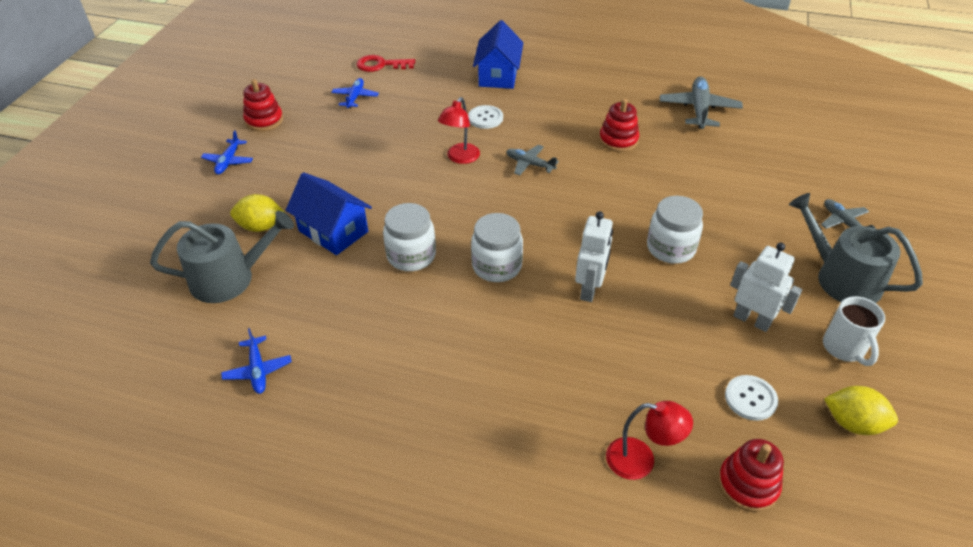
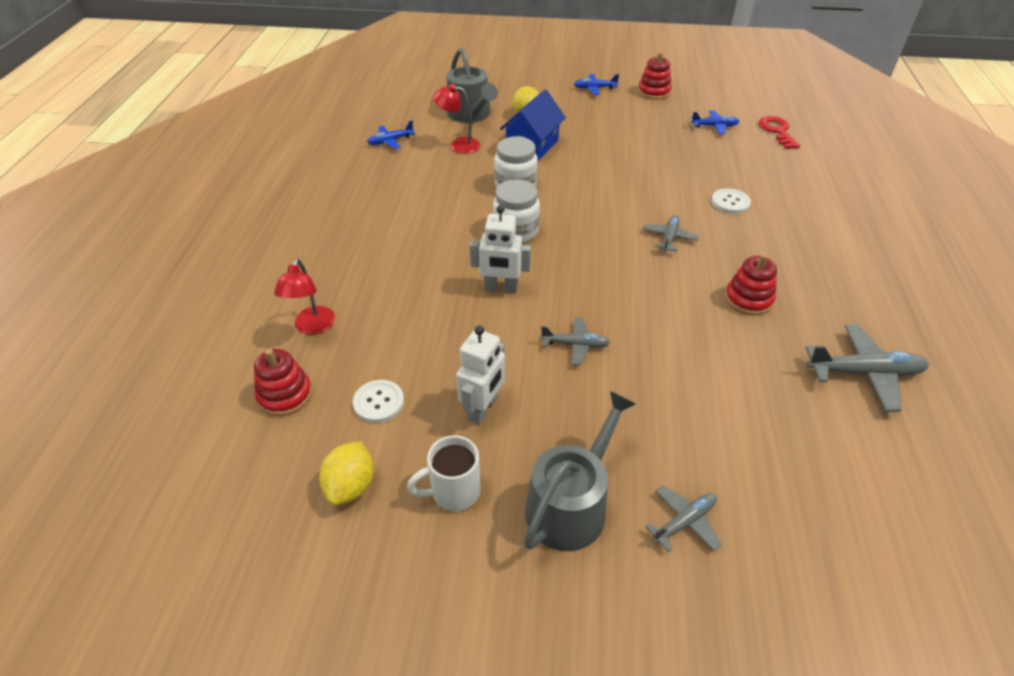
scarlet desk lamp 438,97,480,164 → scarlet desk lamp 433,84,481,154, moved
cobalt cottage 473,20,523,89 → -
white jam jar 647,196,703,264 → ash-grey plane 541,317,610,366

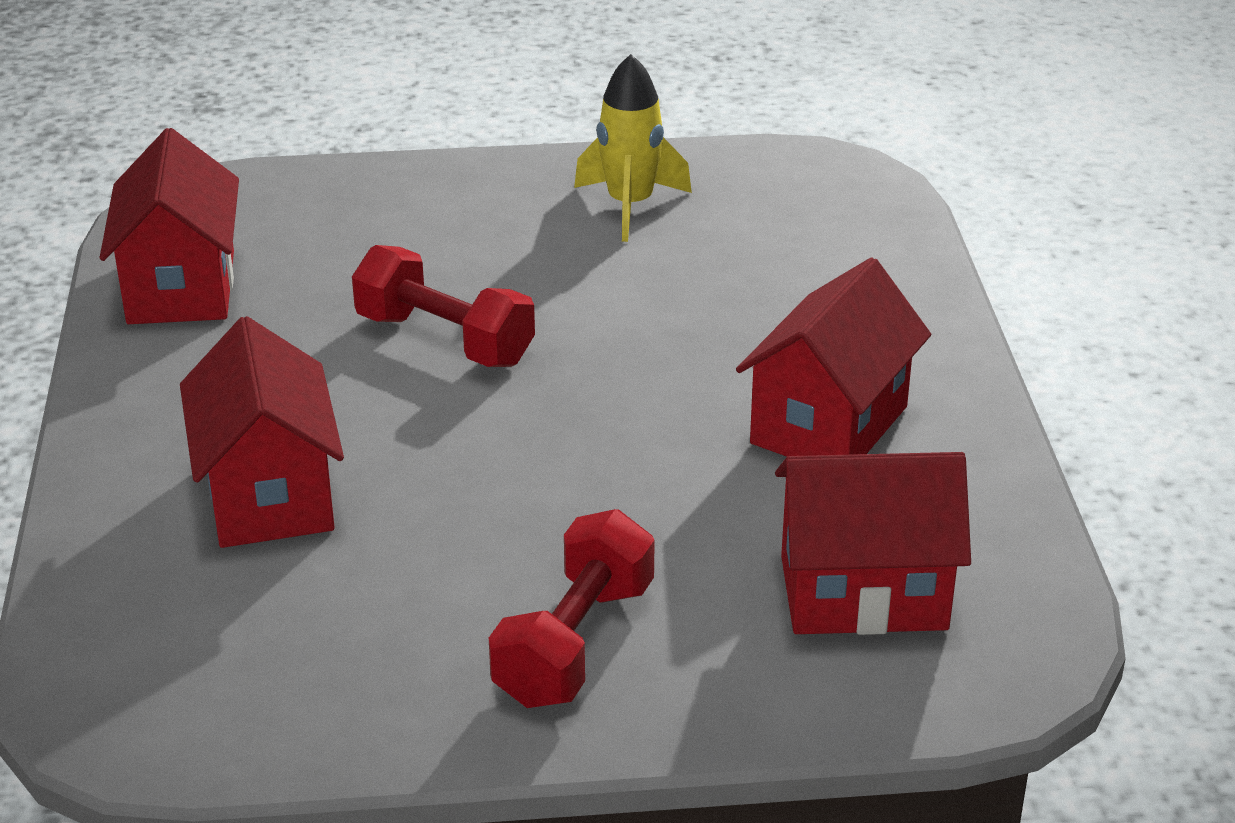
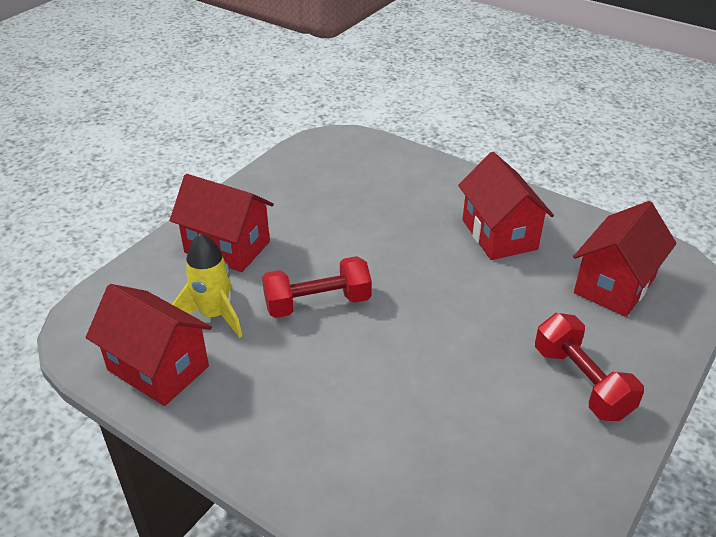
scarlet cottage 180,316,344,548 → scarlet cottage 170,174,274,272, moved
bright yellow spaceship 574,54,692,242 → bright yellow spaceship 172,233,242,338, moved

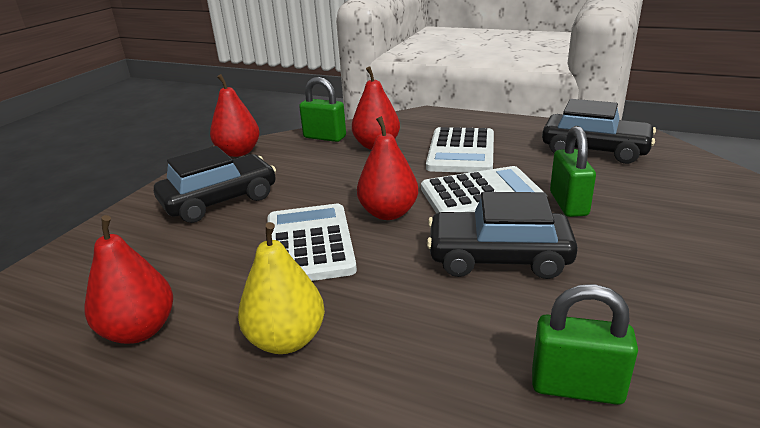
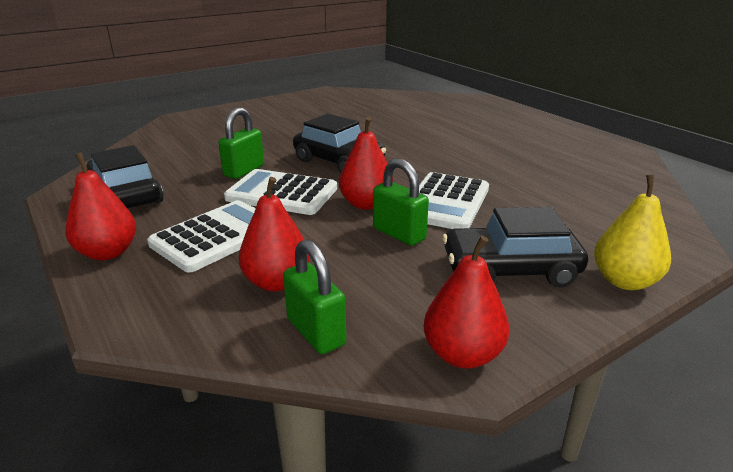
scarlet pear 84,215,173,344 → scarlet pear 65,152,136,261, moved
bright yellow pear 238,222,325,354 → bright yellow pear 594,175,671,290, moved
emerald small lock 532,284,638,405 → emerald small lock 373,158,429,246, moved

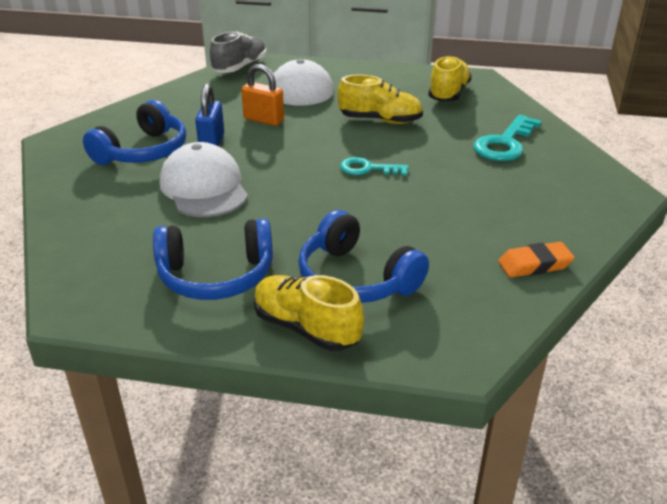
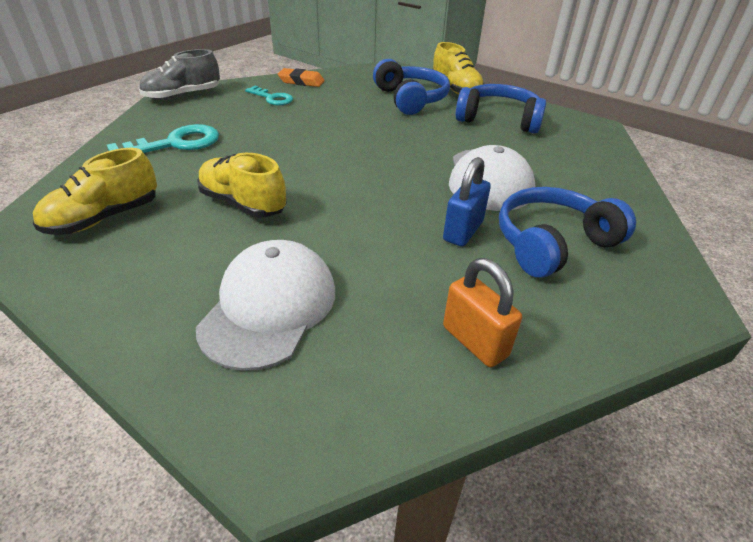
ash-grey sneaker 210,31,267,73 → ash-grey sneaker 139,49,220,100, moved
orange-coloured small lock 241,64,284,126 → orange-coloured small lock 443,258,522,367, moved
turquoise door key 340,157,409,176 → turquoise door key 245,86,293,105, moved

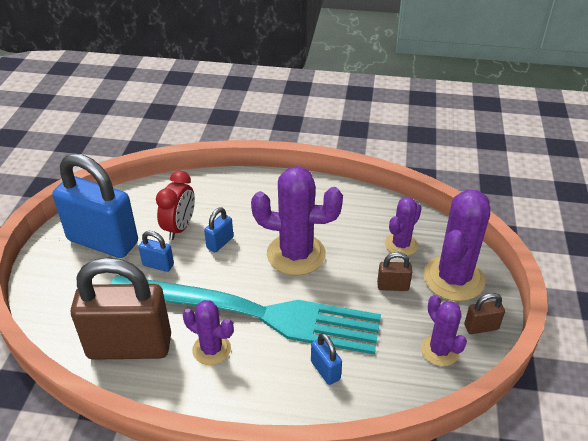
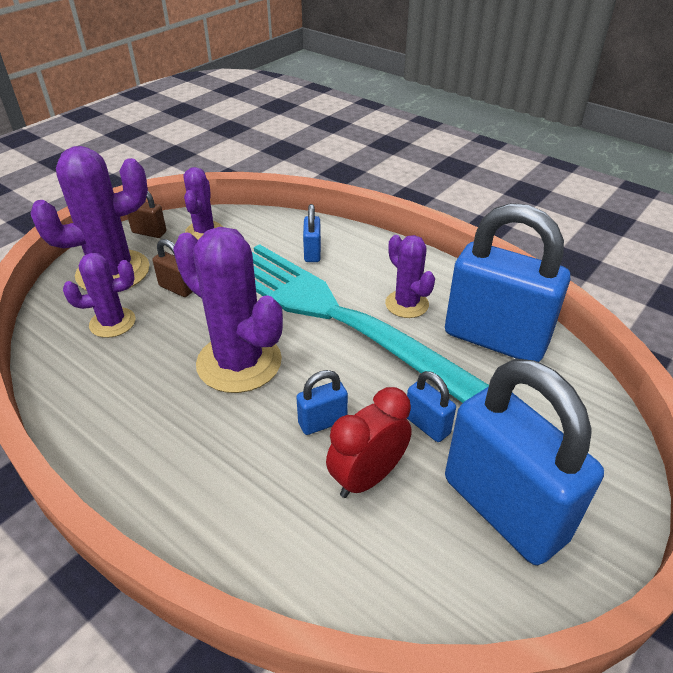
russet small lock 71,257,171,360 → cobalt small lock 445,203,570,362

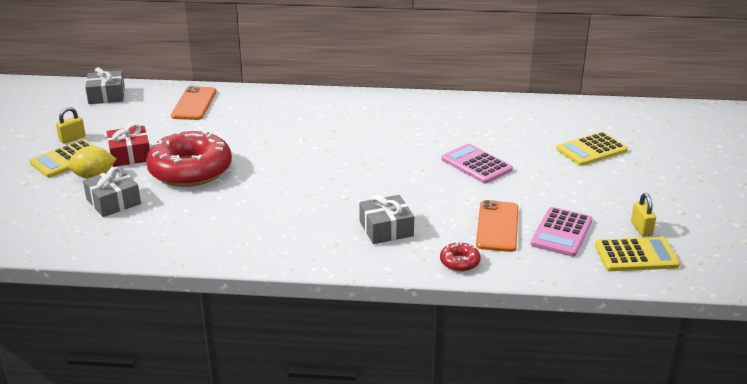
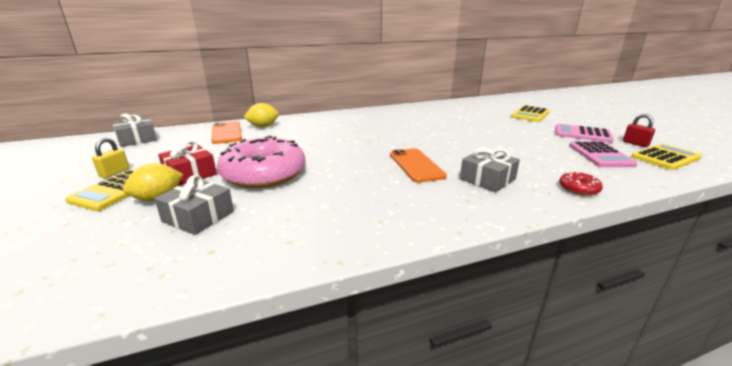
scarlet donut 146,130,232,187 → rose-pink donut 217,135,305,188
rose-pink pocket calculator 441,144,513,183 → rose-pink pocket calculator 555,124,614,143, moved
orange-coloured mobile phone 476,200,518,252 → orange-coloured mobile phone 390,148,447,183, moved
bright yellow small lock 631,193,656,237 → scarlet small lock 623,114,655,147
- → bright yellow toy lemon 244,103,279,127

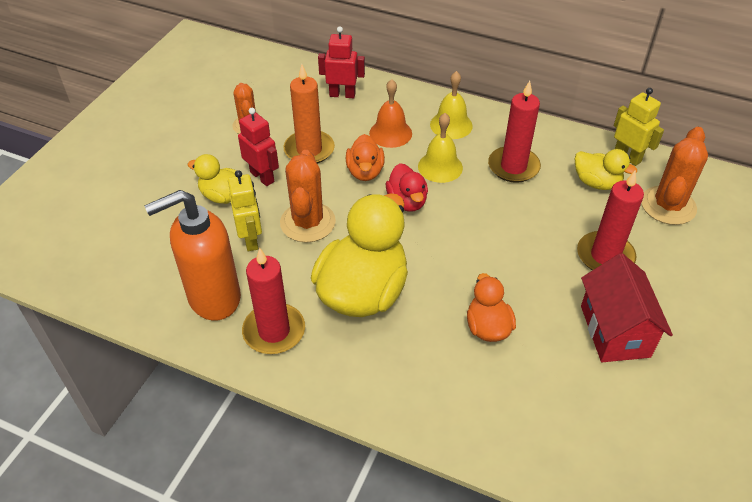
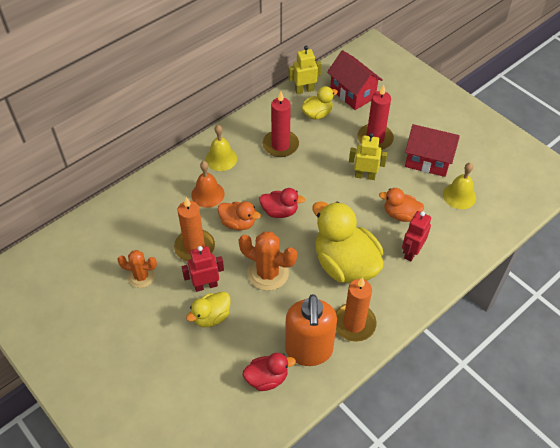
bright yellow robot figure 228,170,262,251 → bright yellow robot figure 349,133,387,180, moved
scarlet candle 242,248,305,354 → orange-coloured candle 336,277,377,342
scarlet robot figure 318,26,365,98 → scarlet robot figure 402,211,431,262, moved
bright yellow school bell 418,113,463,183 → bright yellow school bell 443,163,476,209, moved
orange-coloured prickly plant 642,127,708,225 → scarlet cottage 327,50,383,110
- → scarlet rubber duck 243,353,296,391

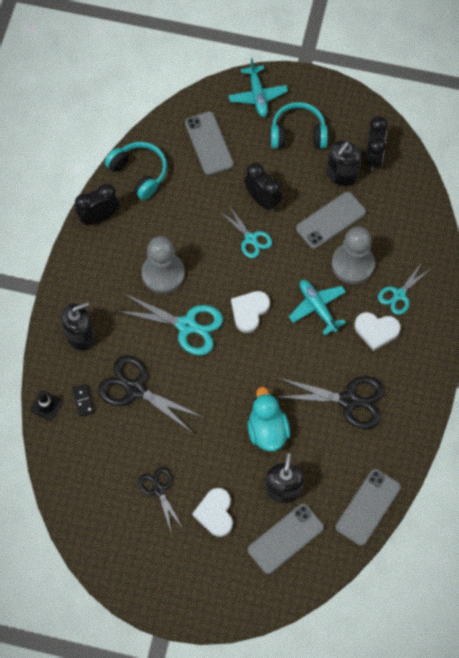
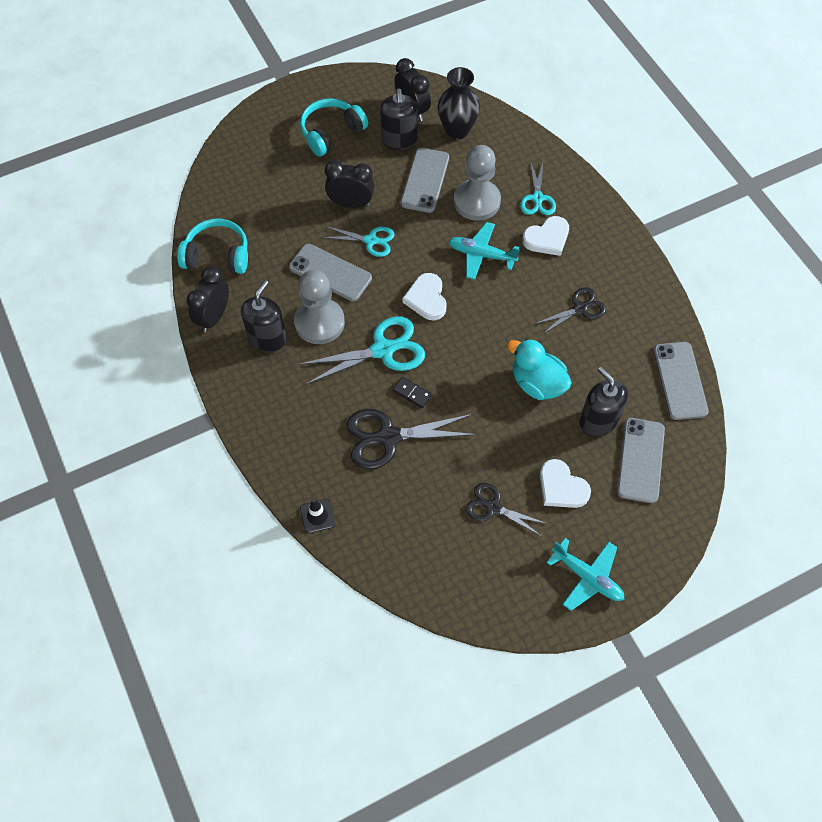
ebony soap pump 61,302,95,351 → ebony soap pump 241,280,287,352, moved
ebony domino tile 72,384,94,417 → ebony domino tile 393,377,432,408, moved
ash-grey mobile phone 185,111,234,175 → ash-grey mobile phone 289,244,372,301, moved
turquoise plane 229,58,288,117 → turquoise plane 546,538,624,611, moved
ebony pair of scissors 278,376,385,429 → ebony pair of scissors 535,287,606,334, x0.61
- → ebony vase 438,67,480,140

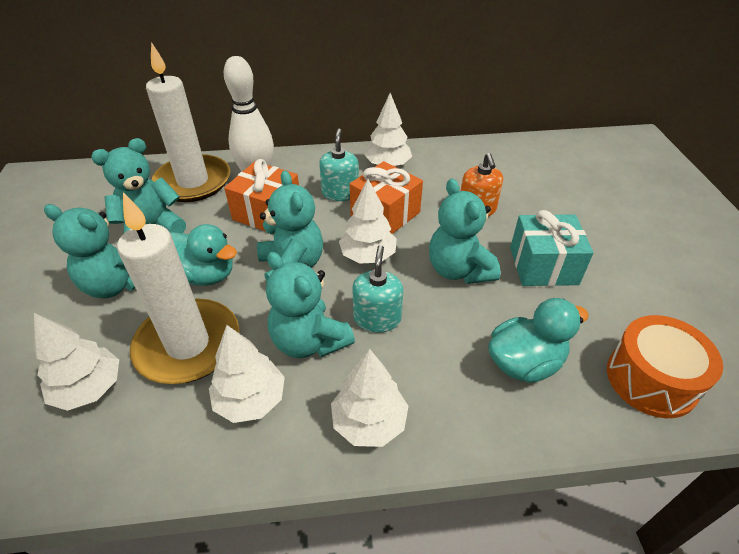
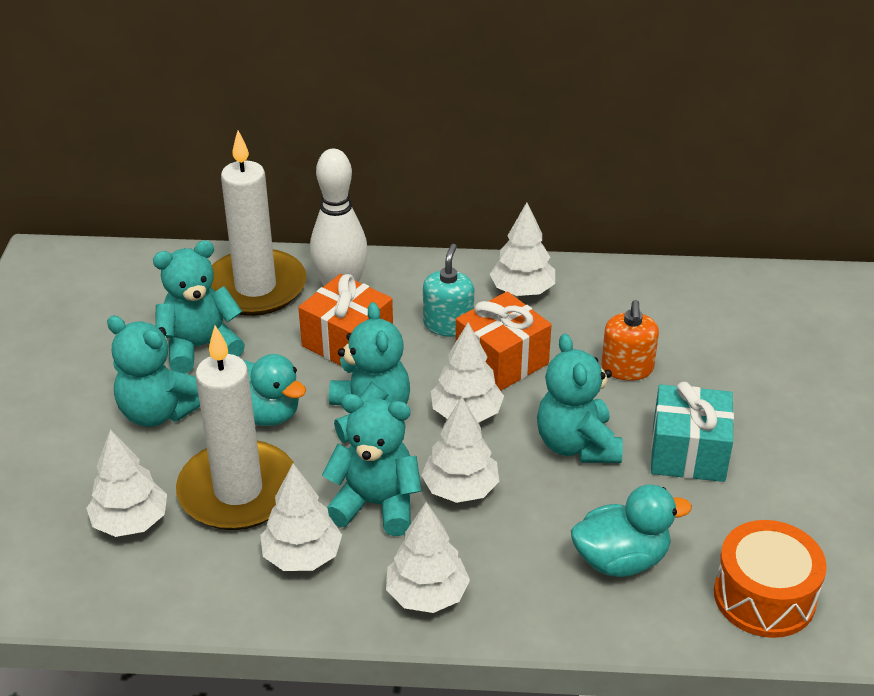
turquoise teddy bear 266,252,355,358 → turquoise teddy bear 322,394,422,536, 135 degrees clockwise
turquoise soap pump 352,245,403,333 → white tree 421,397,499,503

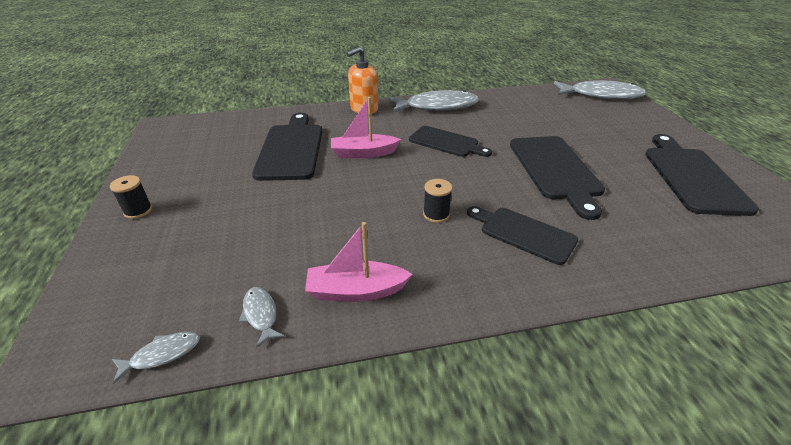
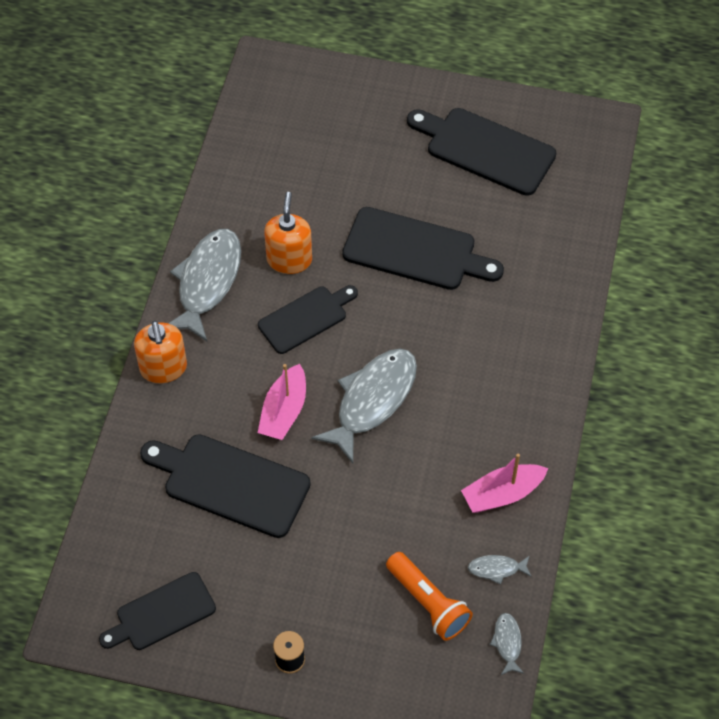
rose-pink toy boat 305,222,412,302 → rose-pink toy boat 461,454,548,513, 45 degrees clockwise
ebony reel of thread 423,179,452,223 → -
ebony bread board 467,206,578,265 → ebony bread board 99,572,216,650, moved
ash-grey toy fish 554,80,646,100 → ash-grey toy fish 311,348,417,463, moved
- → orange-coloured soap pump 264,192,312,274
- → orange-coloured flashlight 386,552,473,641

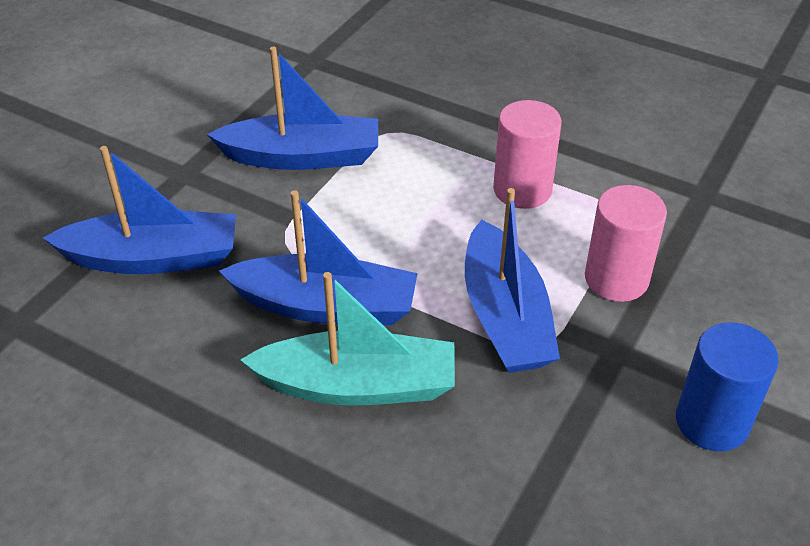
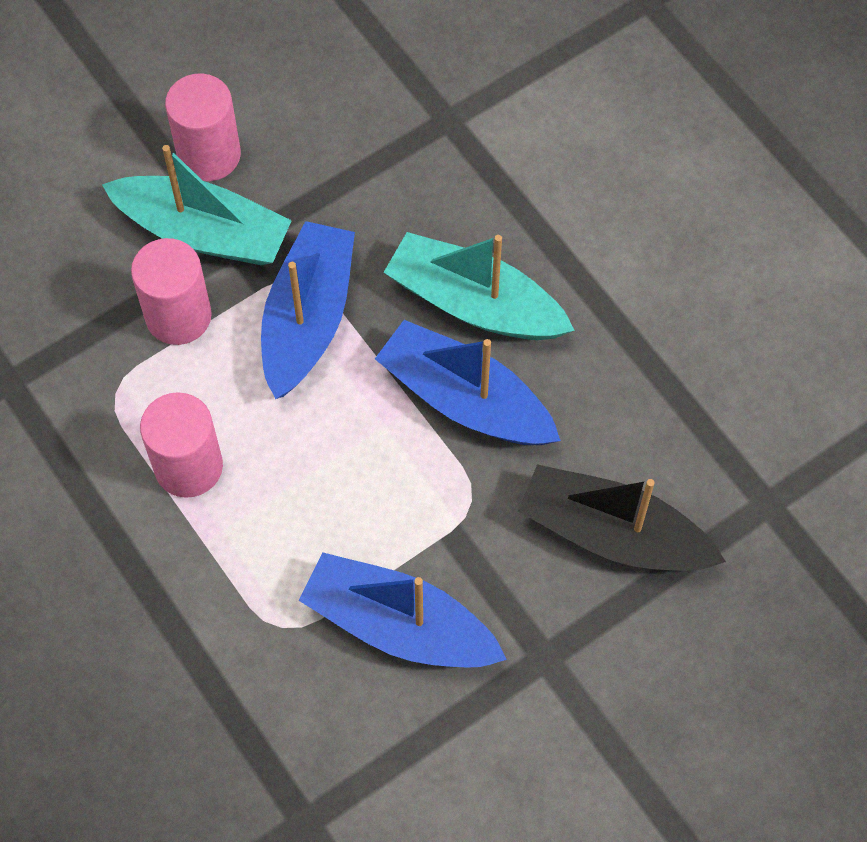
cobalt toy boat 43,146,236,274 → ebony toy boat 518,464,726,571
cobalt solid cylinder 676,322,779,451 → rose-pink solid cylinder 165,74,241,181
- → turquoise toy boat 102,145,292,265

